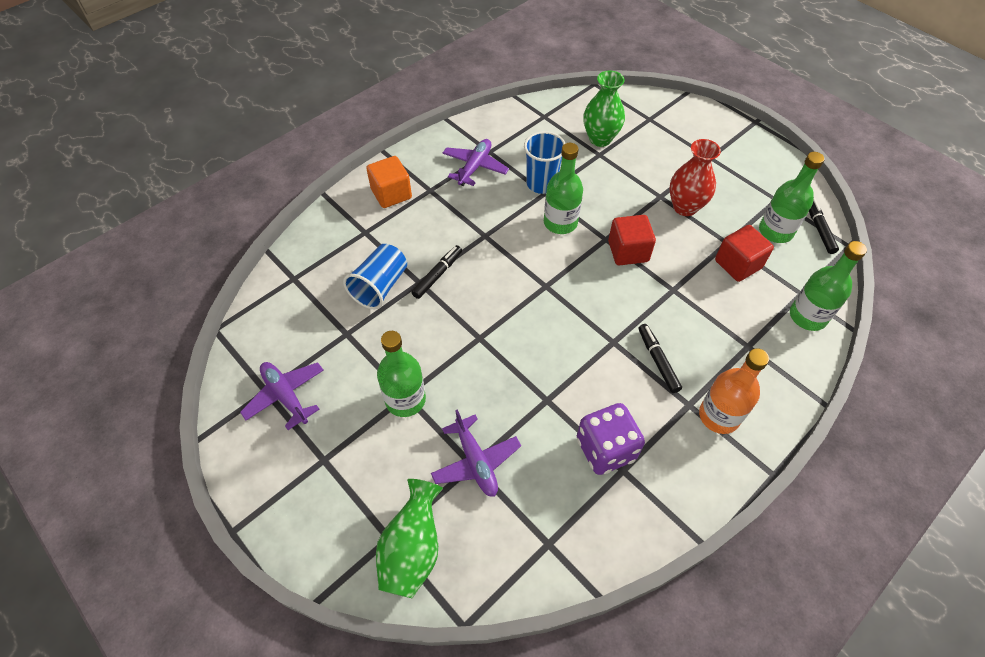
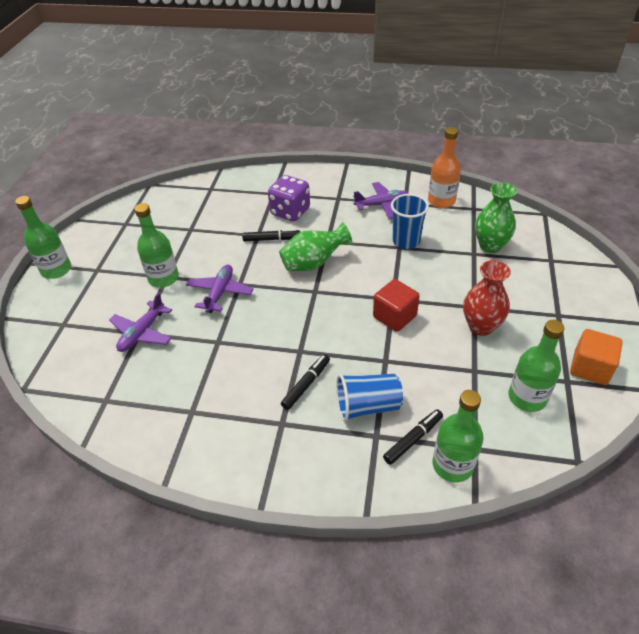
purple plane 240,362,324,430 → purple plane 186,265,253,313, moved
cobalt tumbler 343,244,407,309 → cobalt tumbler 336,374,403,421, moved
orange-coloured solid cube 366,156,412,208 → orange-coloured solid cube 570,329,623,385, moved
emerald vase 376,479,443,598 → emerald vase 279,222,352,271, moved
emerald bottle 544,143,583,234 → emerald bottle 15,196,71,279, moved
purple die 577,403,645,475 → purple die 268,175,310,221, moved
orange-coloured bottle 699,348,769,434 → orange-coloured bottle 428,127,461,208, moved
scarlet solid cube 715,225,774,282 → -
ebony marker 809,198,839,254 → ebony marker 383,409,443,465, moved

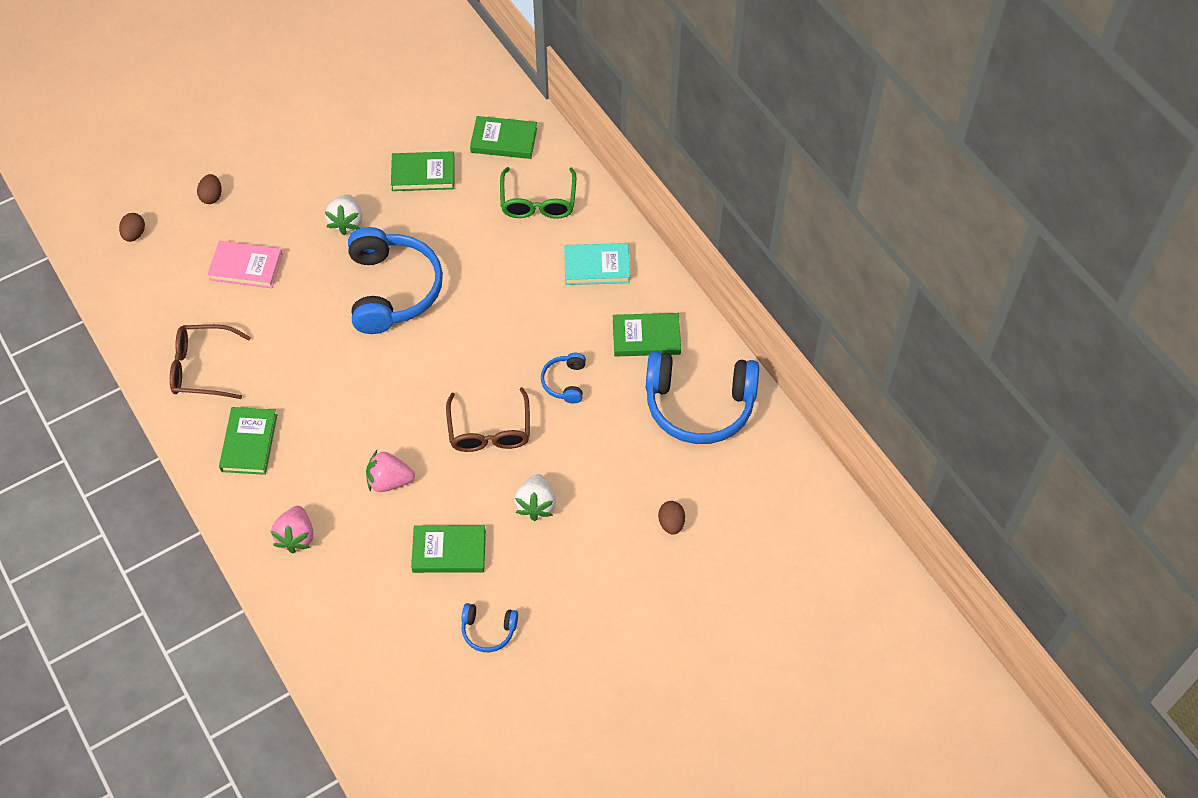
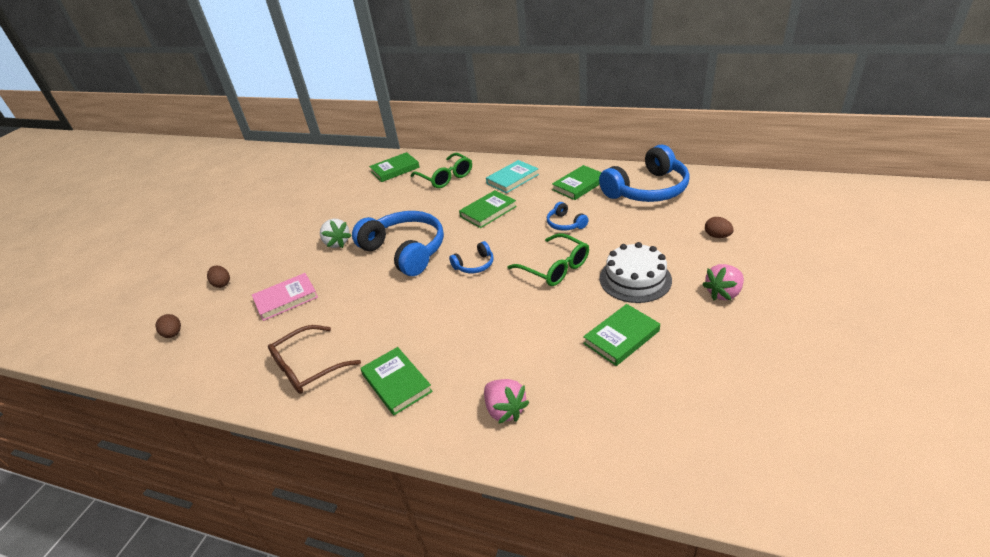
rose-pink toy strawberry 366,450,415,492 → rose-pink toy strawberry 702,264,744,300, moved
emerald book 391,151,455,191 → emerald book 459,190,517,228, moved
russet glasses 446,387,530,452 → emerald glasses 508,233,589,286
cobalt headset 461,603,518,652 → cobalt headset 449,241,494,273, moved
white toy strawberry 514,474,556,521 → white cake 600,242,672,303

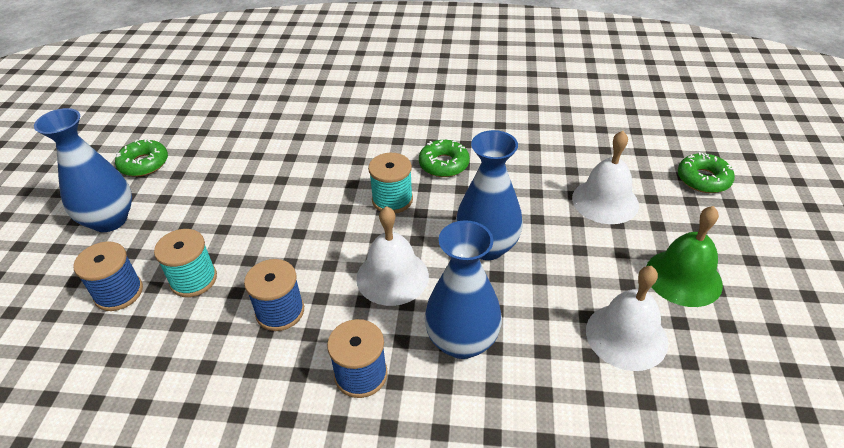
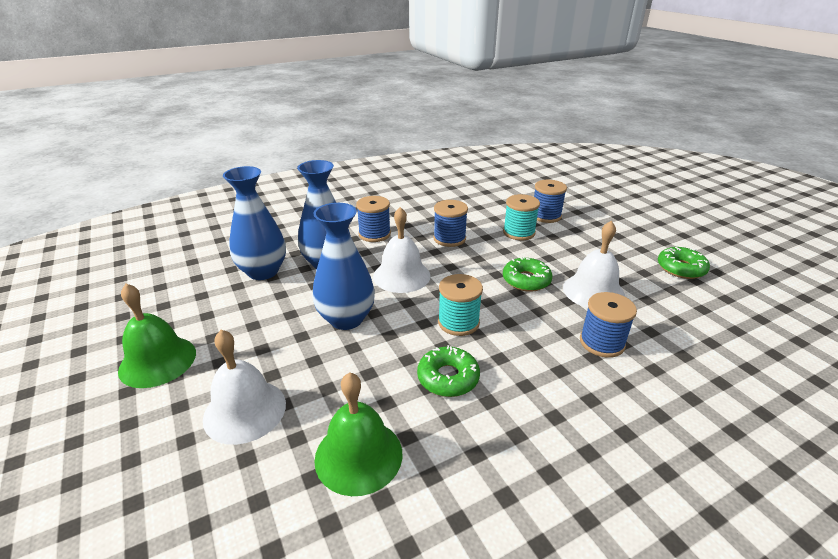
cobalt vase 34,108,132,232 → cobalt vase 223,166,286,280, moved
white school bell 586,266,668,371 → white school bell 563,221,625,308, moved
emerald donut 678,152,735,193 → emerald donut 503,256,552,292, moved
- → emerald school bell 314,372,402,496
- → cobalt reel of thread 580,292,637,358

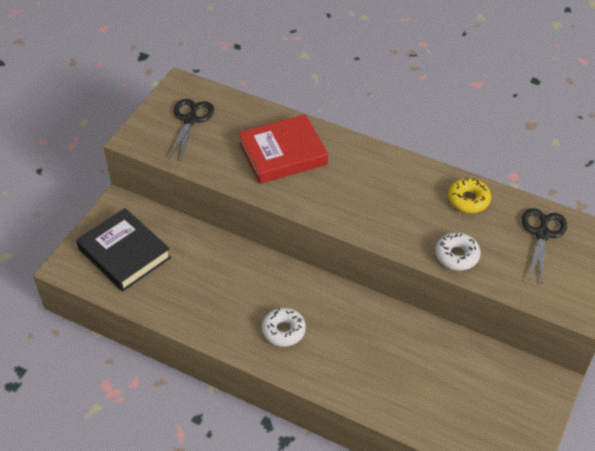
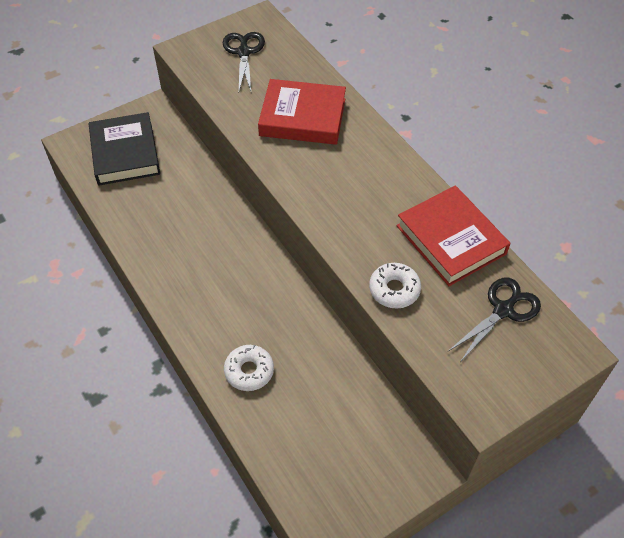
ebony pair of scissors 169,99,214,162 → ebony pair of scissors 223,32,265,91, 45 degrees counterclockwise
white donut 262,307,306,347 → white donut 224,345,274,391, moved
bright yellow donut 448,178,491,213 → scarlet book 396,186,511,286

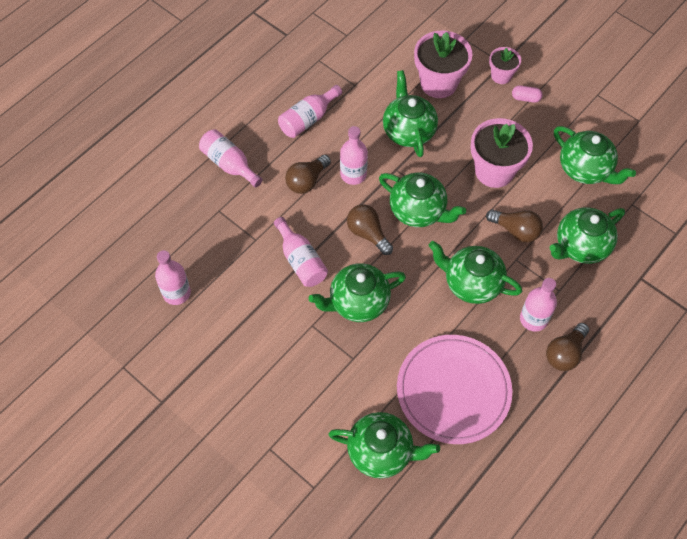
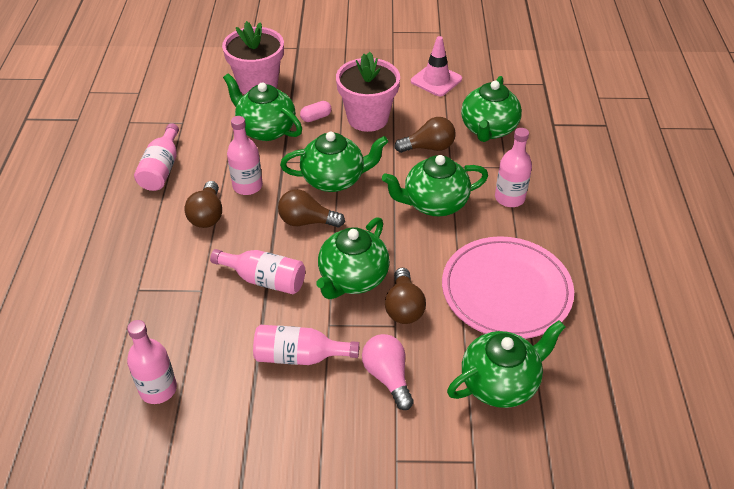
rose-pink bottle 199,129,263,187 → rose-pink bottle 253,325,359,365, moved
rose-pink flower pot 489,47,521,84 → -
rose-pink pill shape 512,85,543,103 → rose-pink pill shape 300,101,331,122, moved
russet lightbulb 546,323,589,371 → russet lightbulb 385,268,426,324, moved
emerald tea pot 554,126,636,184 → rose-pink road cone 411,36,462,96
- → rose-pink lightbulb 362,334,414,410

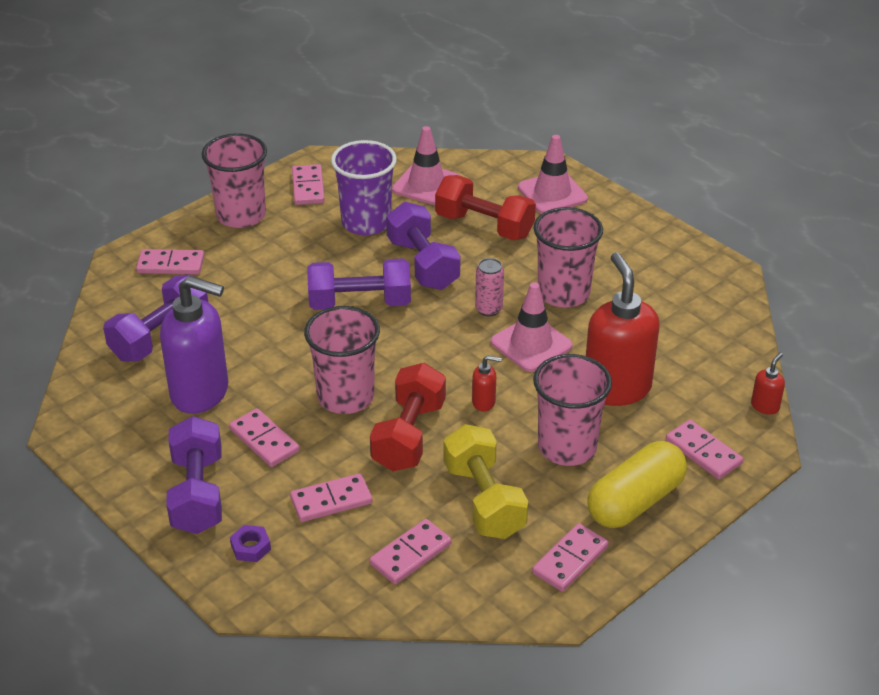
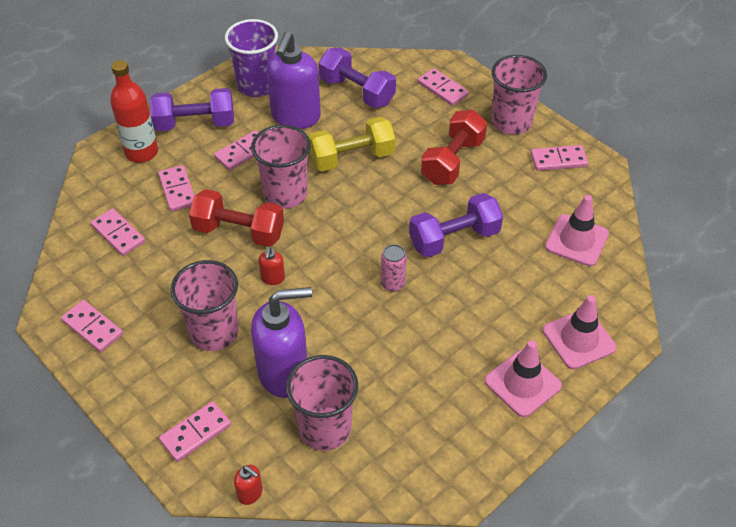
rose-pink domino tile 136,249,204,275 → rose-pink domino tile 418,68,469,106, 45 degrees counterclockwise
purple hex nut 230,525,271,562 → scarlet bottle 110,60,158,163
purple hand weight 307,258,411,310 → -
purple tumbler 331,140,397,235 → purple tumbler 225,19,278,97, moved
scarlet hand weight 435,175,536,240 → scarlet hand weight 421,110,487,185, moved
bright yellow hand weight 444,424,529,539 → bright yellow hand weight 308,117,396,172, moved
rose-pink road cone 491,282,573,372 → rose-pink road cone 485,340,562,417, moved
rose-pink tumbler 533,207,603,307 → rose-pink tumbler 286,355,358,451, moved
scarlet soap pump 586,252,660,406 → purple soap pump 251,287,312,398
bright yellow pill shape 587,441,687,528 → -

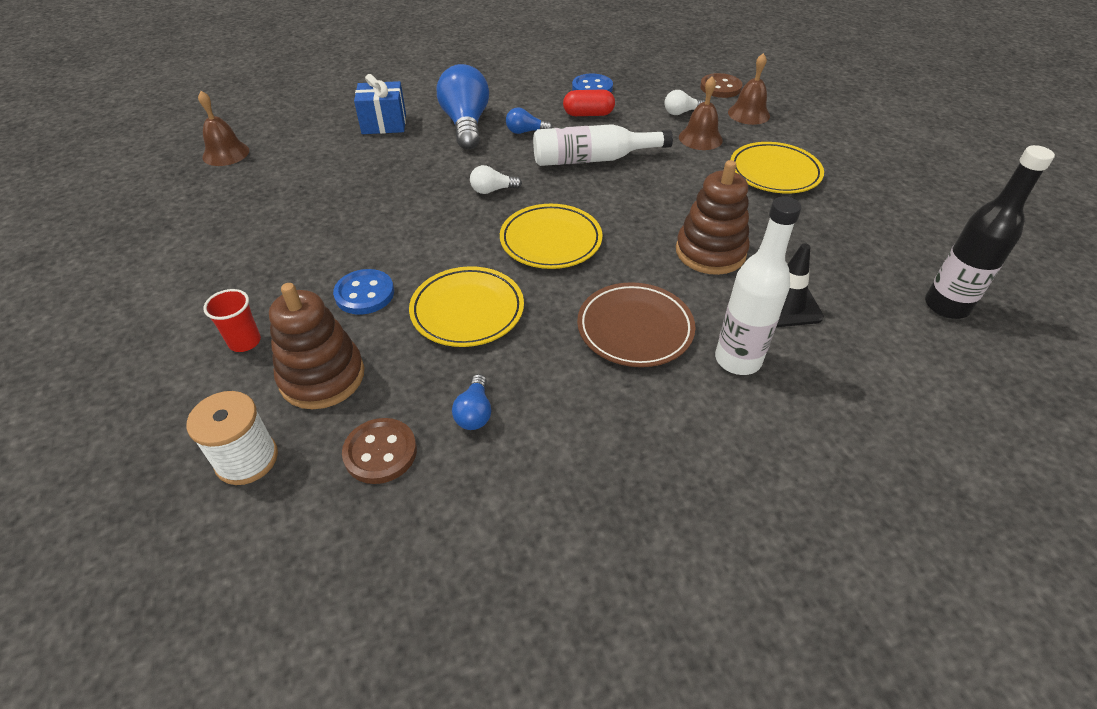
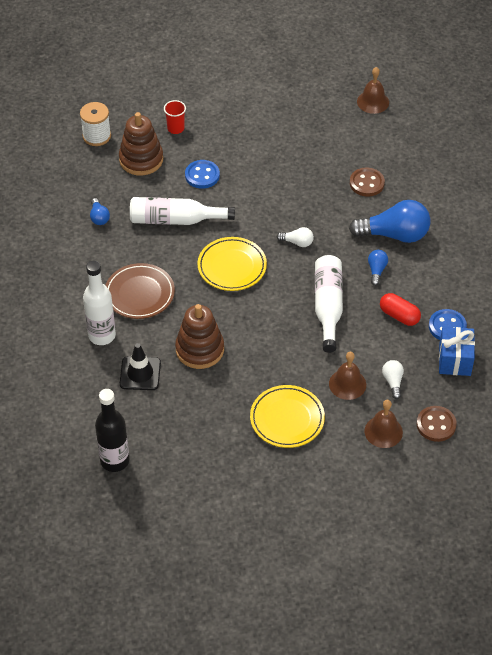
russet button 342,418,417,484 → russet button 350,167,385,197, moved
cobalt wrapped gift 354,74,406,134 → cobalt wrapped gift 439,327,475,376, moved
bright yellow flat dish 409,266,524,347 → white bottle 130,197,235,225
cobalt lightbulb 452,374,491,430 → cobalt lightbulb 90,198,110,225, 120 degrees counterclockwise
white lightbulb 470,165,522,194 → white lightbulb 276,227,314,247, 105 degrees clockwise
scarlet pill shape 563,89,615,116 → scarlet pill shape 380,293,421,326, 60 degrees counterclockwise

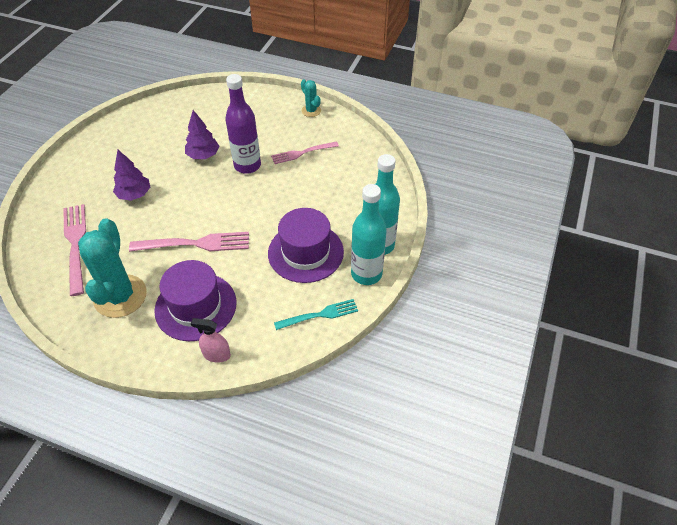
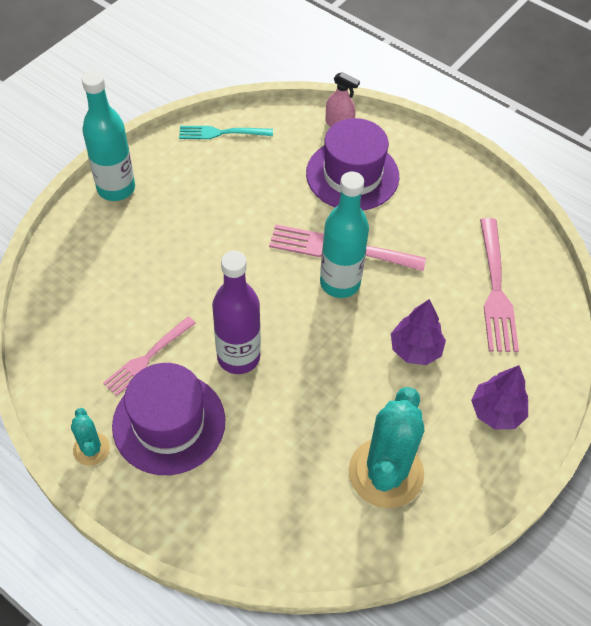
turquoise prickly plant 78,218,147,318 → turquoise prickly plant 349,387,424,508, moved
purple tree 185,110,219,159 → purple tree 471,365,528,429, moved
purple hat 268,208,344,283 → purple hat 112,363,225,475, moved
rose-pink fork 271,141,339,164 → rose-pink fork 103,316,196,396, 135 degrees clockwise
turquoise bottle 351,184,387,285 → turquoise bottle 320,172,369,298, moved

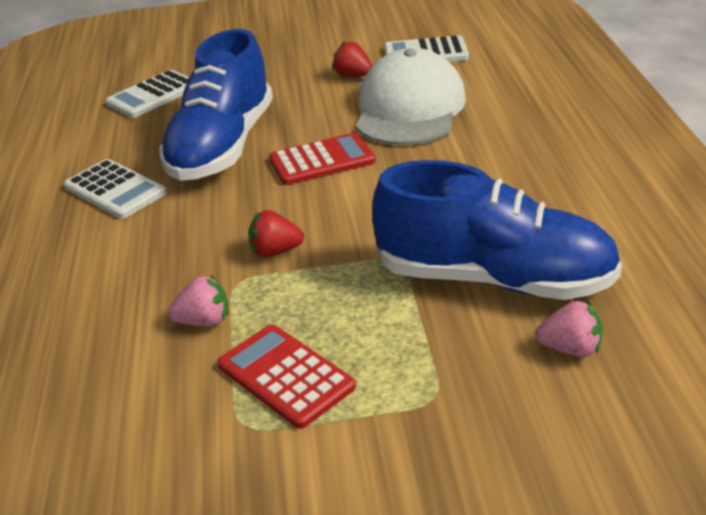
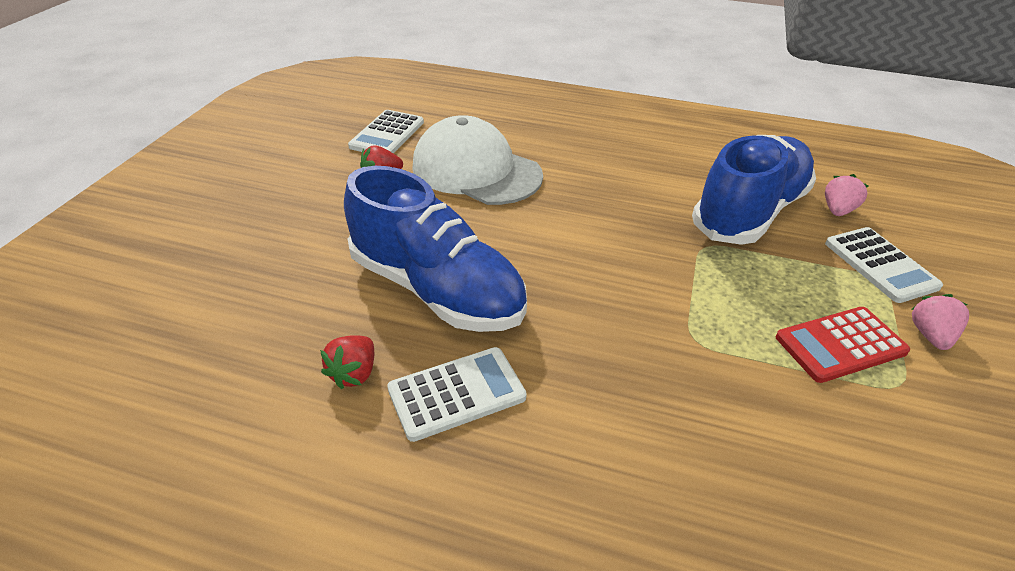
white pocket calculator 105,70,189,118 → white pocket calculator 825,227,943,303, moved
rose-pink toy strawberry 168,274,229,326 → rose-pink toy strawberry 911,294,969,350, moved
scarlet toy strawberry 248,210,304,257 → scarlet toy strawberry 320,335,374,389, moved
scarlet pocket calculator 269,133,376,185 → -

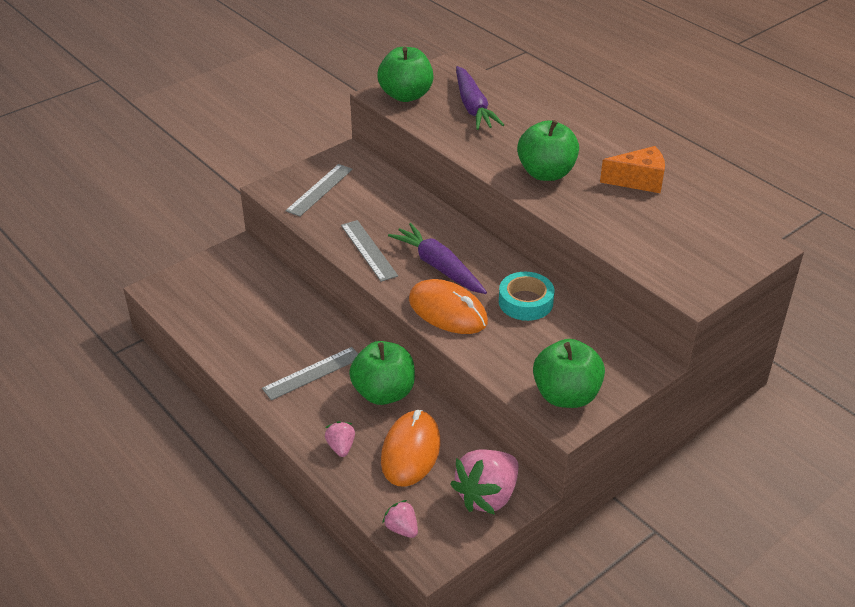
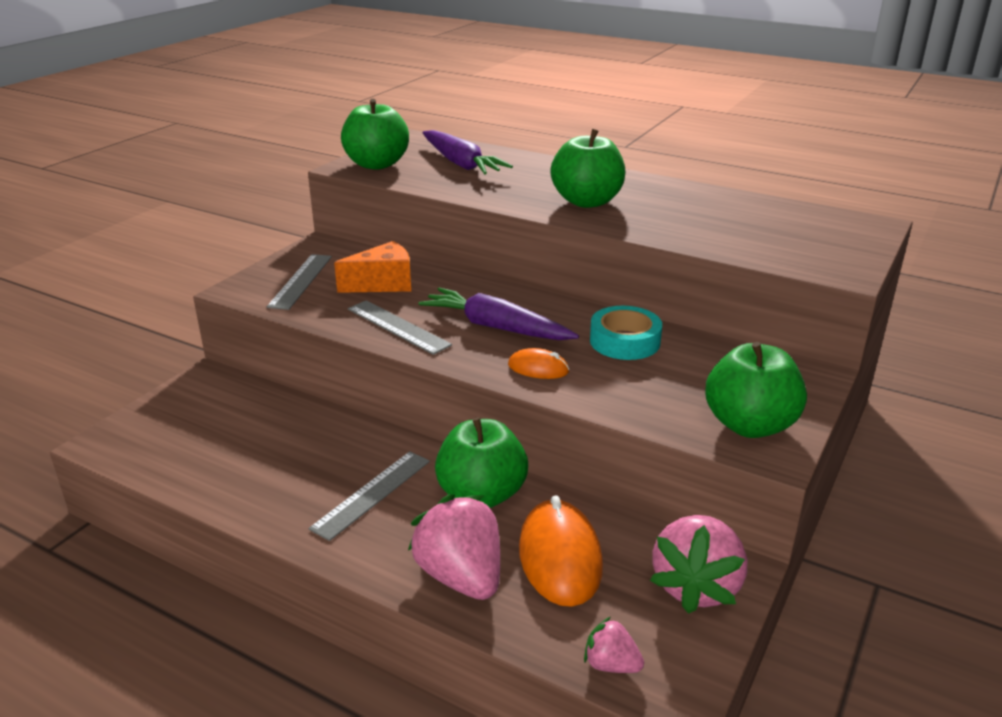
rose-pink toy strawberry 325,421,355,457 → rose-pink toy strawberry 408,494,500,600, x1.98
orange-coloured PC mouse 409,279,488,334 → orange-coloured PC mouse 508,348,570,379, x0.52
orange-coloured piece of cheese 600,146,665,193 → orange-coloured piece of cheese 334,241,411,293, moved

